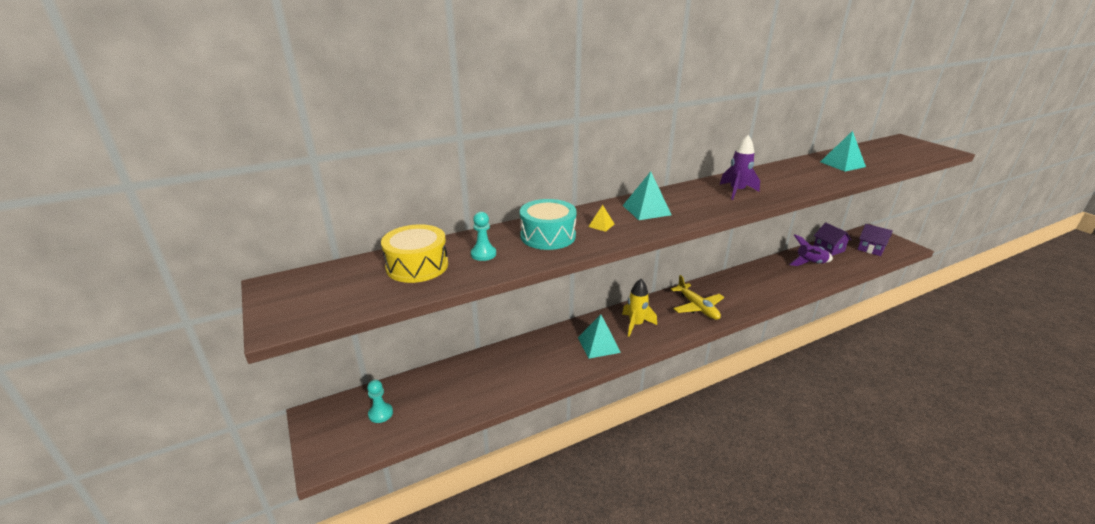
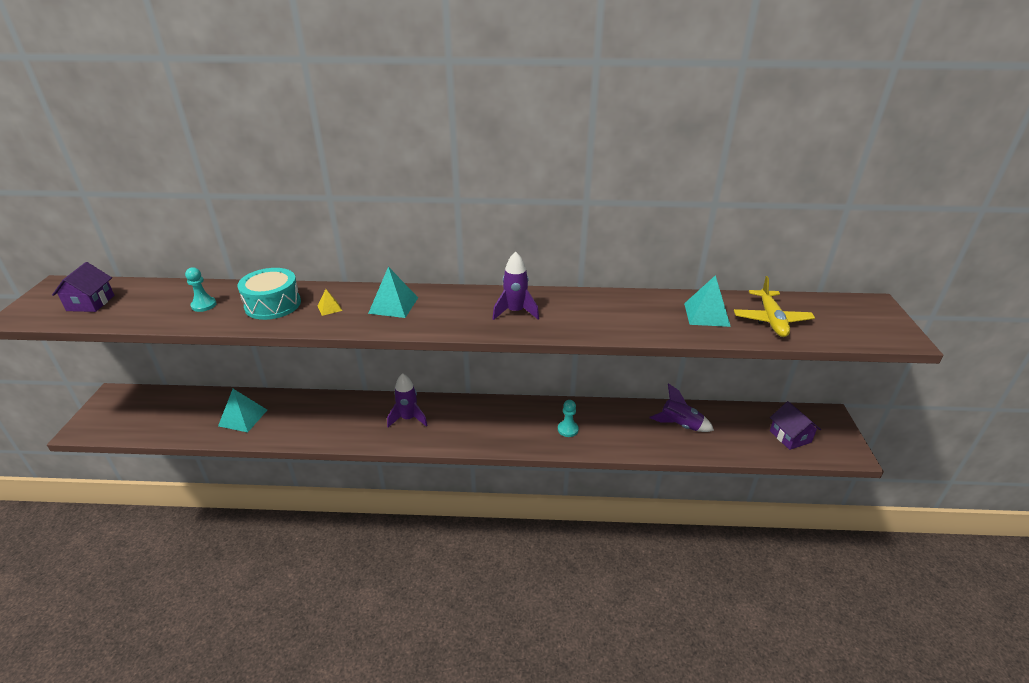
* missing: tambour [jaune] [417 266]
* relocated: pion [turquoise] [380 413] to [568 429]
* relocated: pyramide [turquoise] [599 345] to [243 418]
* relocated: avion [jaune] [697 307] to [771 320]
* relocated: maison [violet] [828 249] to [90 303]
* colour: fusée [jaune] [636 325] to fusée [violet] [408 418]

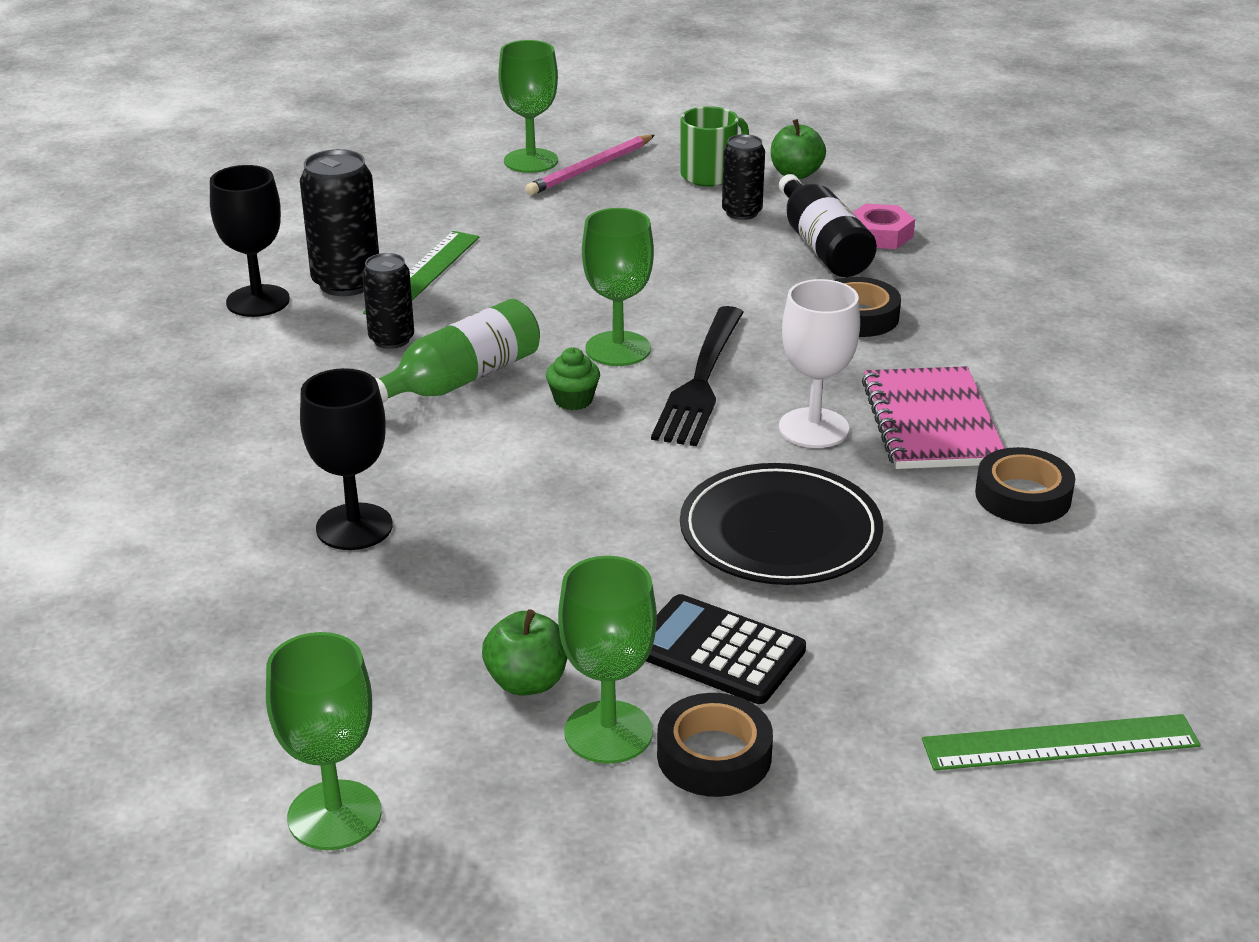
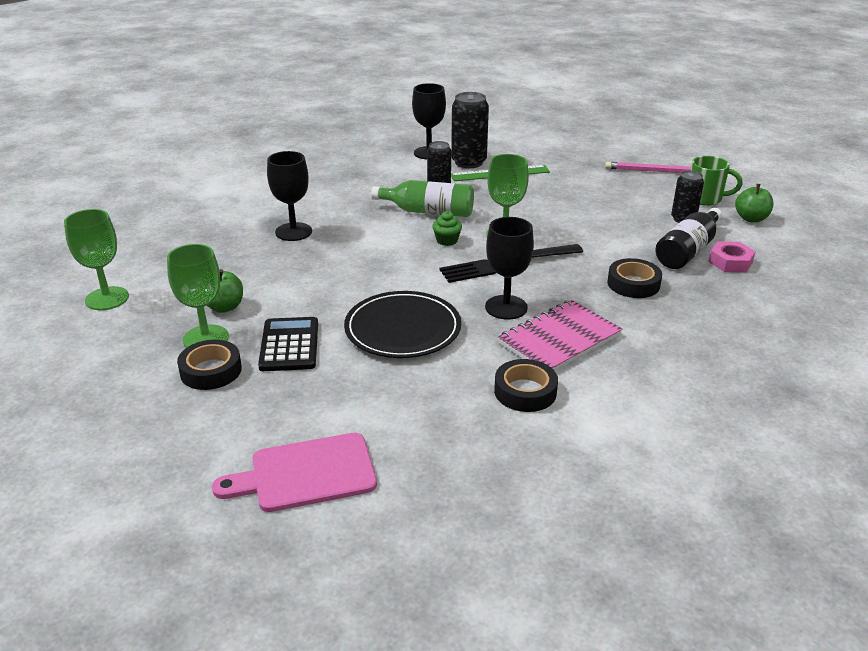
* missing: verre à pied [vert] [531 161]
* exchanged: règle [vert] [1060 743] to planche à découper [rose] [306 474]
* colour: verre à pied [blanc] [813 428] to verre à pied [noir] [506 307]

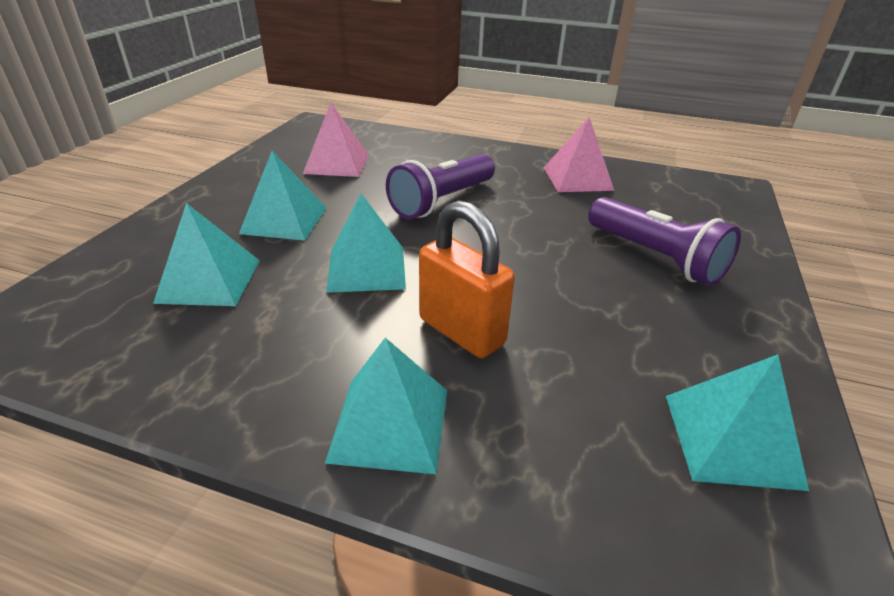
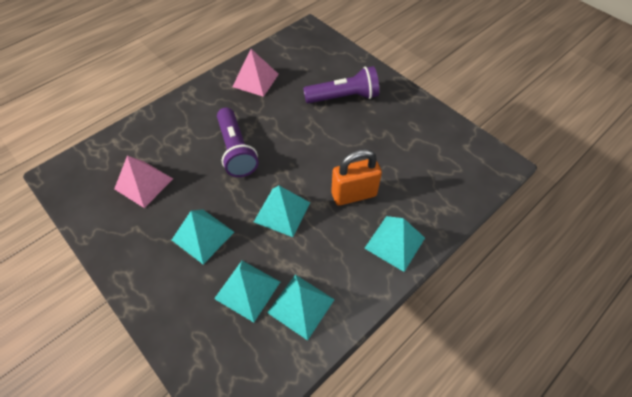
* relocated: pyramide [turquoise] [731 439] to [301 306]

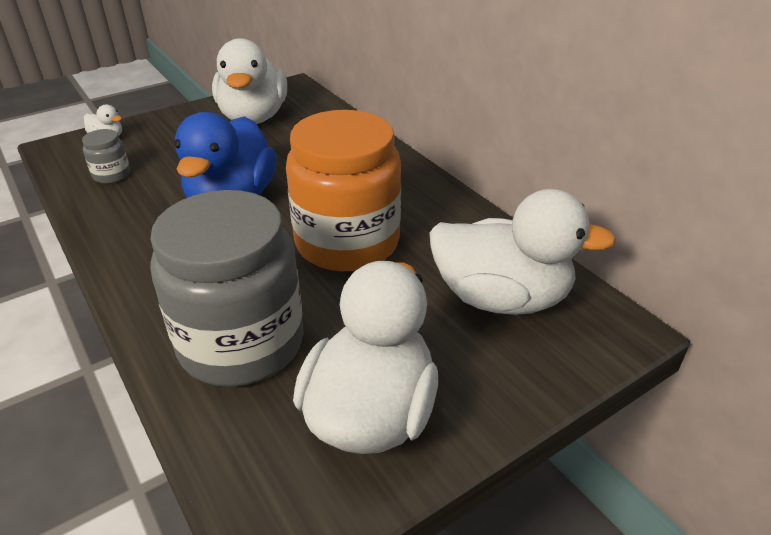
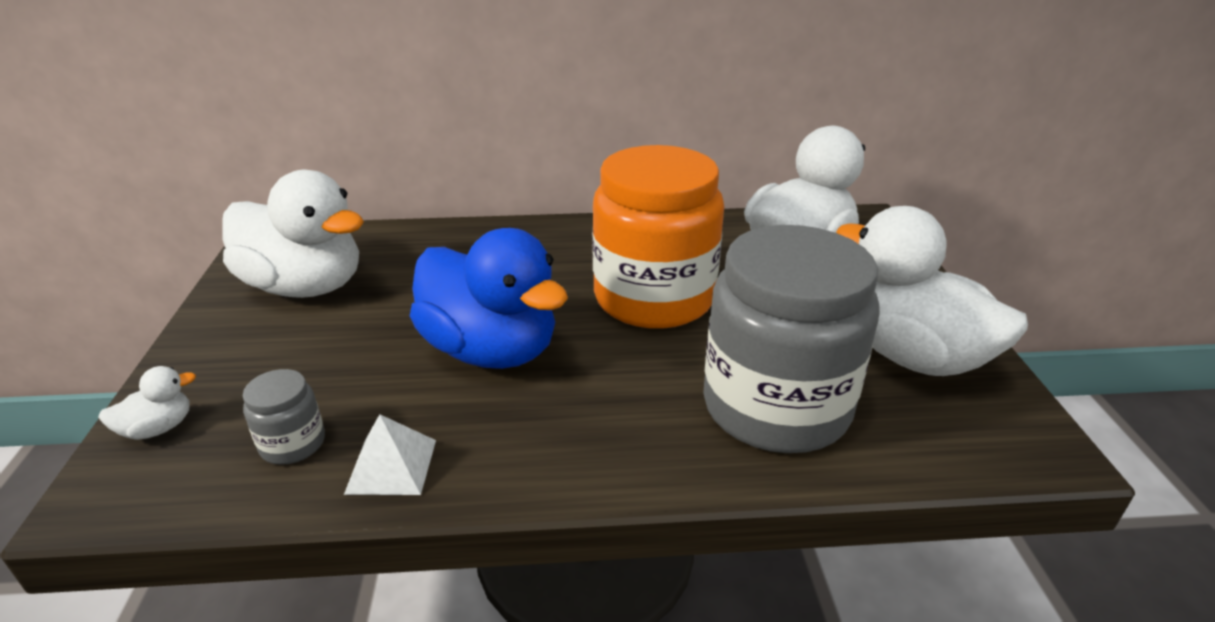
* appeared: pyramide [blanc] [391 466]

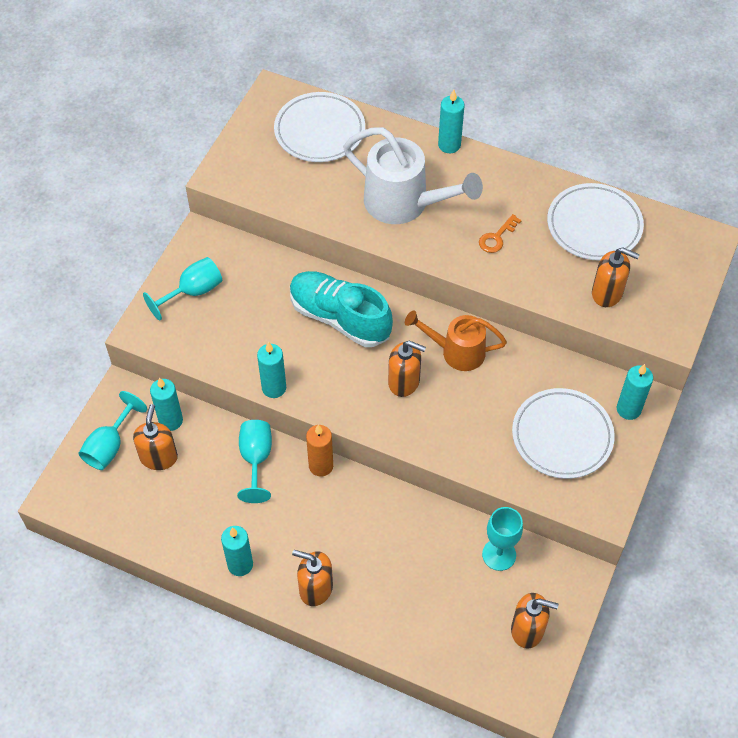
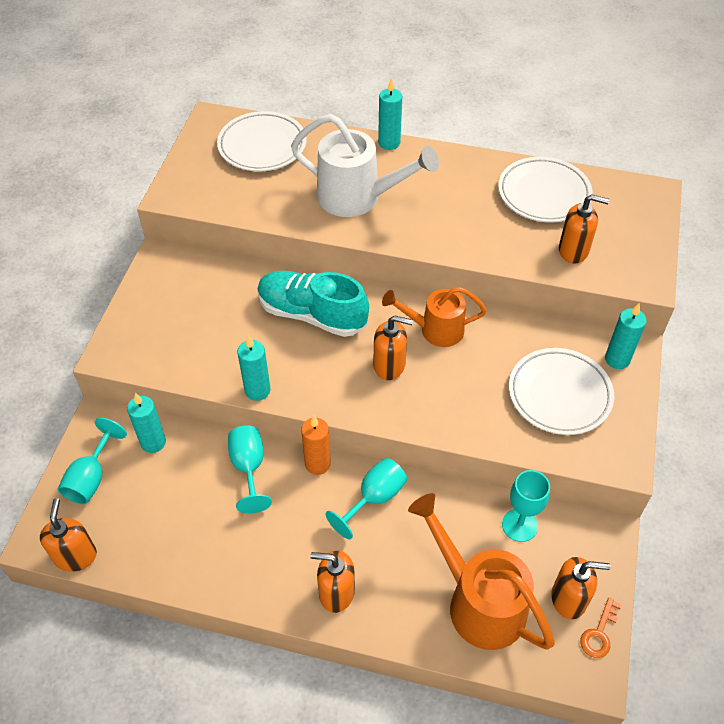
* missing: bougie [turquoise] [240 564]
* appeared: arrosoir [orange] [478 601]
* relocated: distributeur de savon [orange] [159 457] to [75 556]
* relocated: verre à pied [turquoise] [193 292] to [374 498]
* relocated: clé [orange] [496 237] to [599 633]

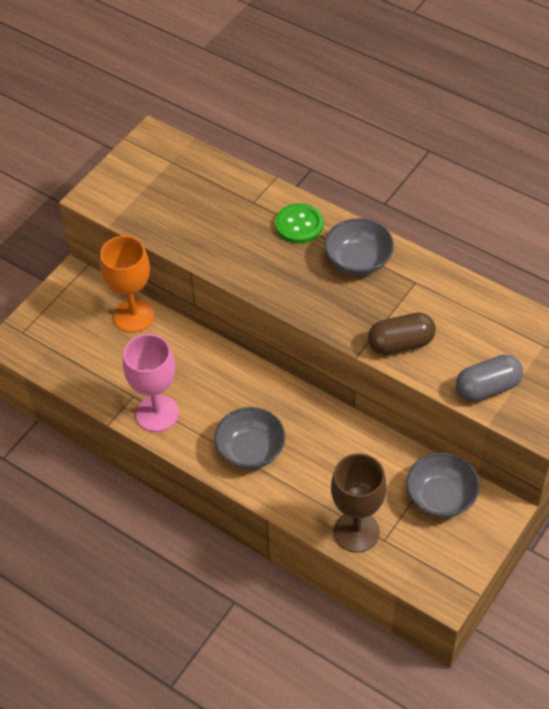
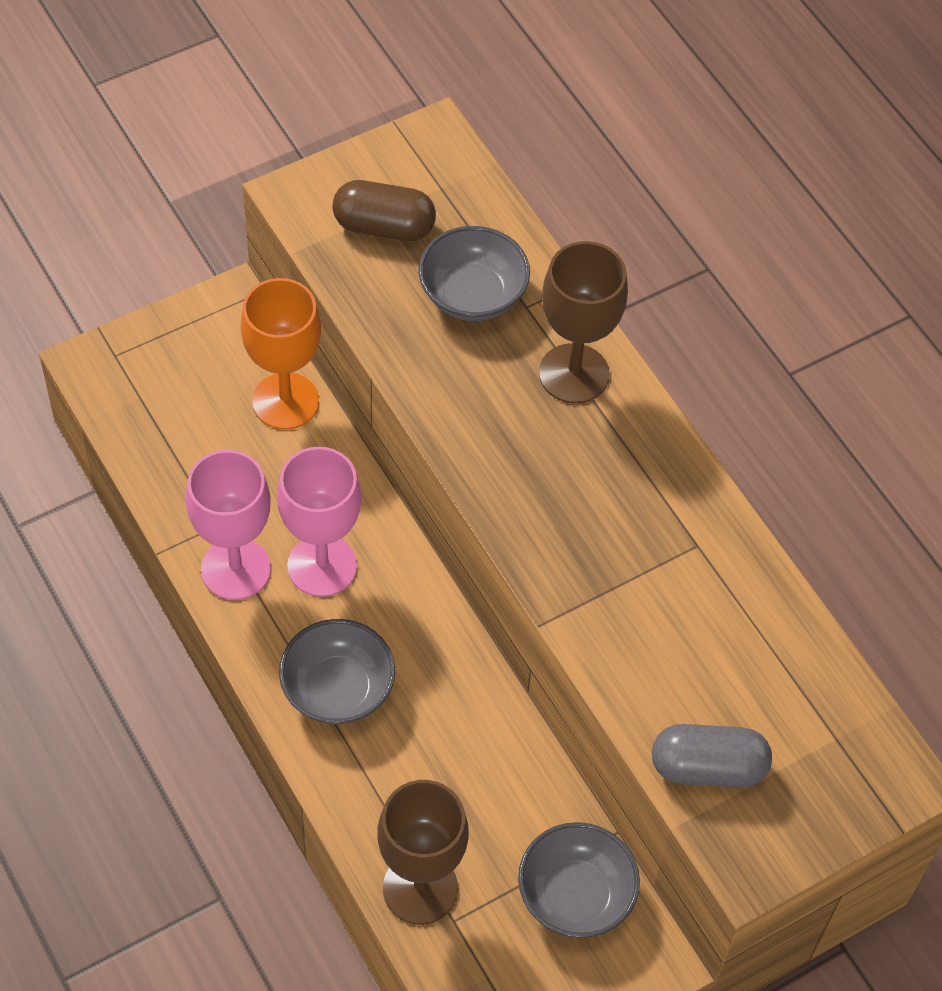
* appeared: verre à pied [rose] [322 566]
* relocated: bol [gris] [358 261] to [472 295]
* relocated: gélule [marron] [400 343] to [384 226]
* exchanged: bouton [vert] [299 225] to verre à pied [marron] [574 374]

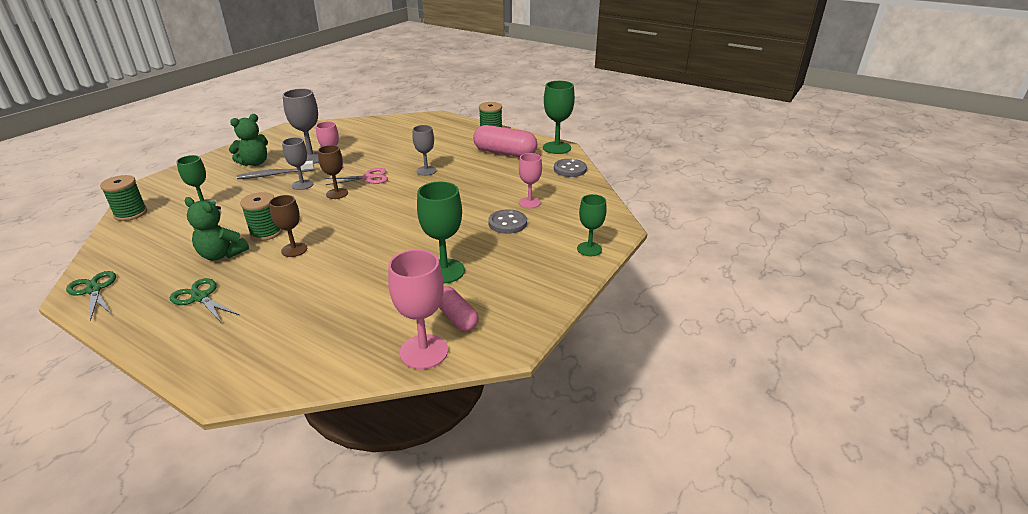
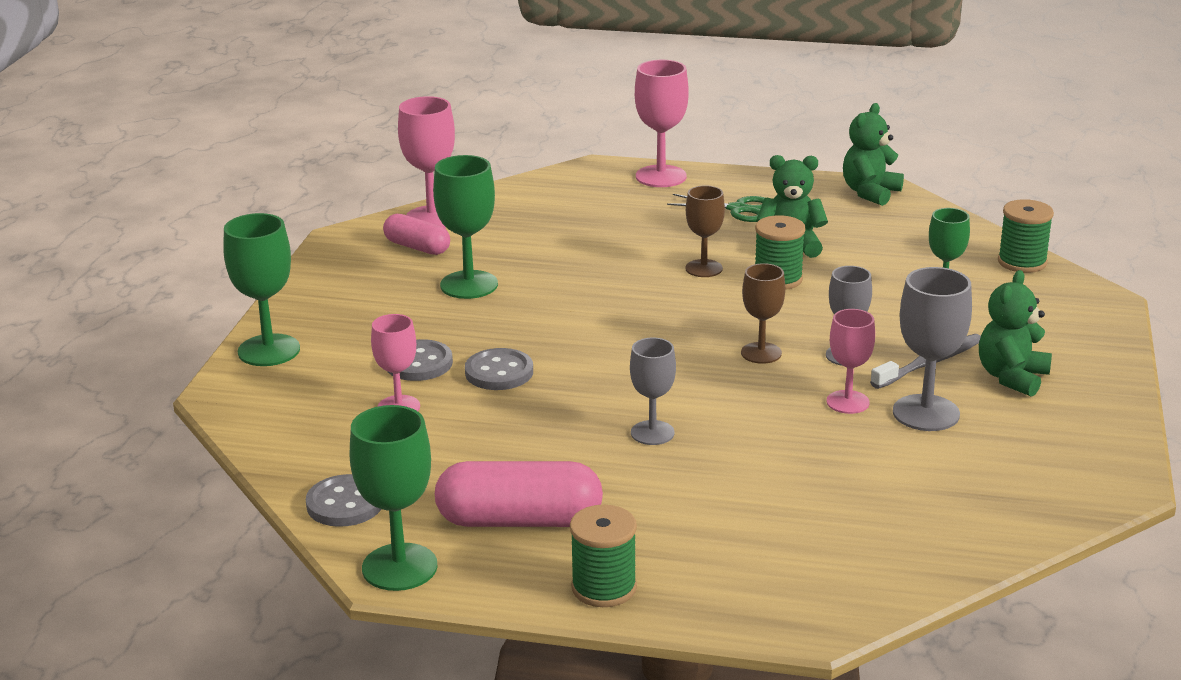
* missing: ciseaux [rose] [368 178]
* appeared: bouton [gris] [499 372]
* appeared: verre à pied [rose] [661 176]
* exchanged: ciseaux [vert] [94 290] to ours en peluche [vert] [870 193]
* size: verre à pied [vert] [589 249] = [269 350] x1.53

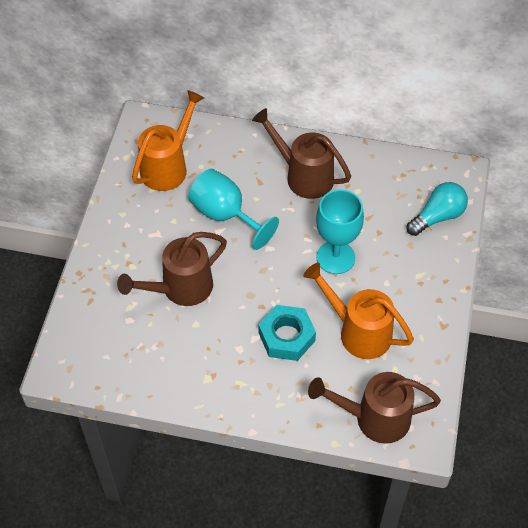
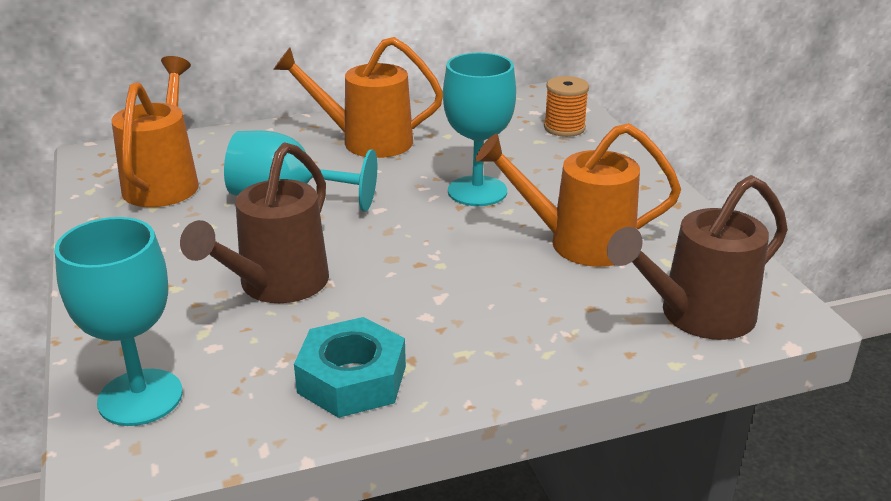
* appeared: verre à pied [turquoise] [140 397]
* relocated: écrou [turquoise] [286 337] to [352 379]
* exchanged: ampoule [turquoise] [437 216] to bobine [orange] [564 128]
* colour: arrosoir [marron] [303 175] to arrosoir [orange] [366 141]

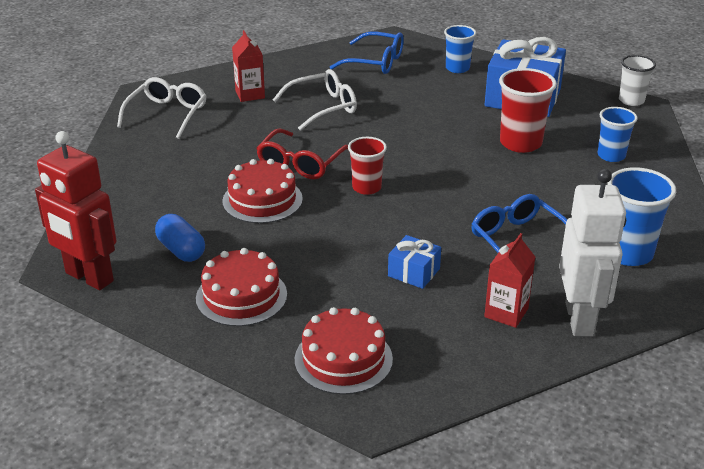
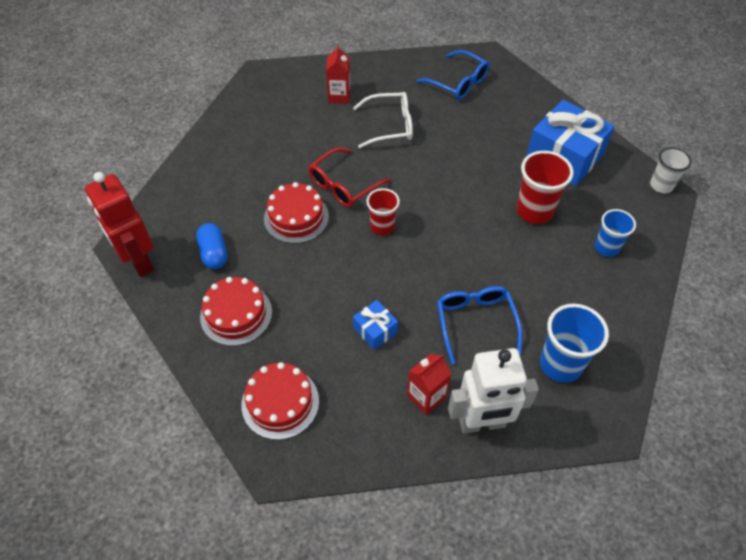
* missing: lunettes [blanc] [167 114]
* missing: gobelet [bleu] [457 68]
* spun: robot [blanc] [580 319] = [482 423] 60 degrees clockwise

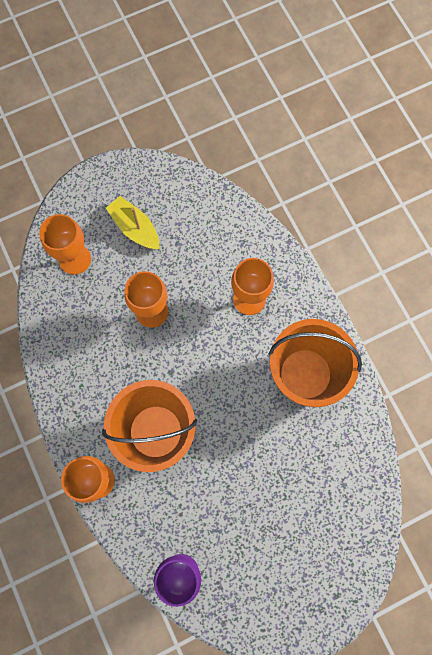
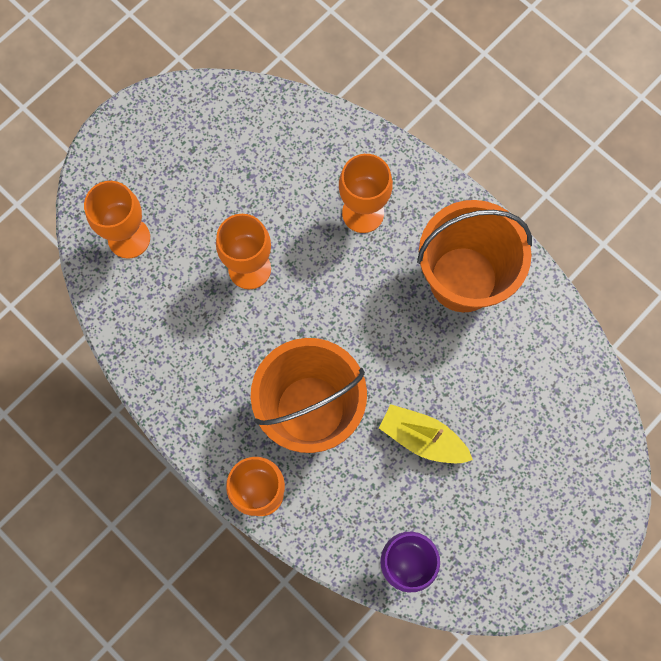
* relocated: bateau [jaune] [135 228] to [422 438]

